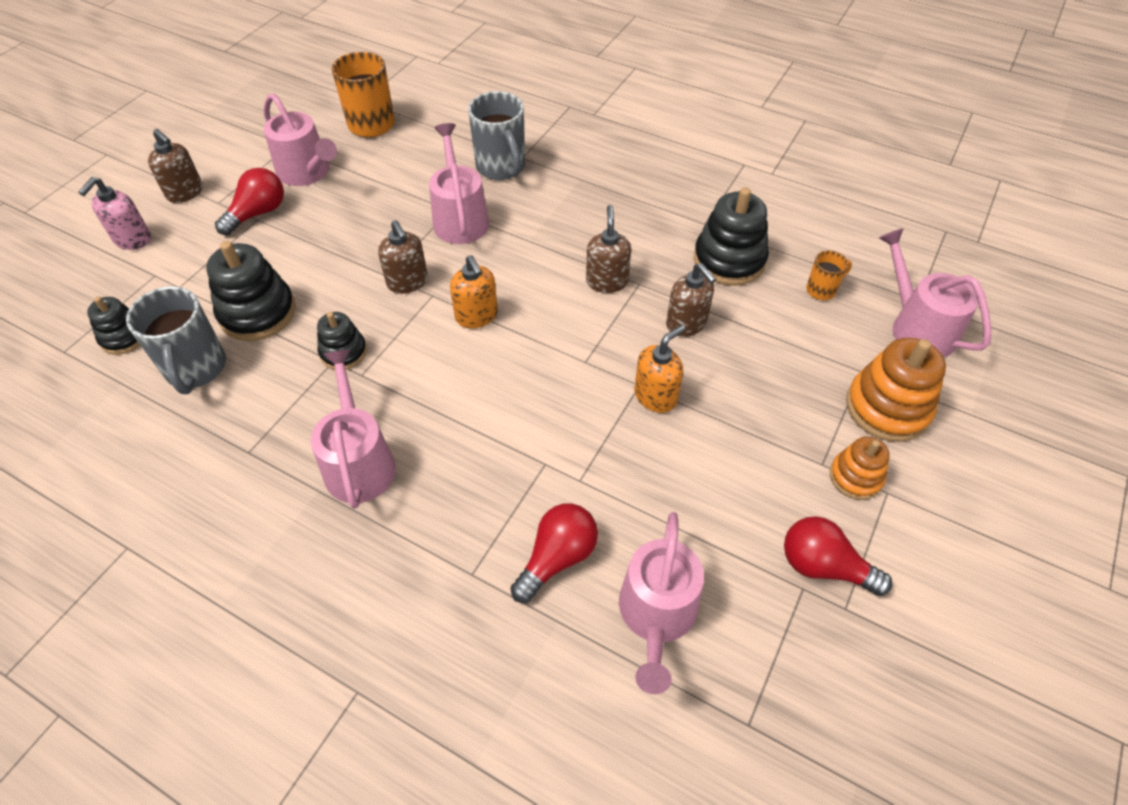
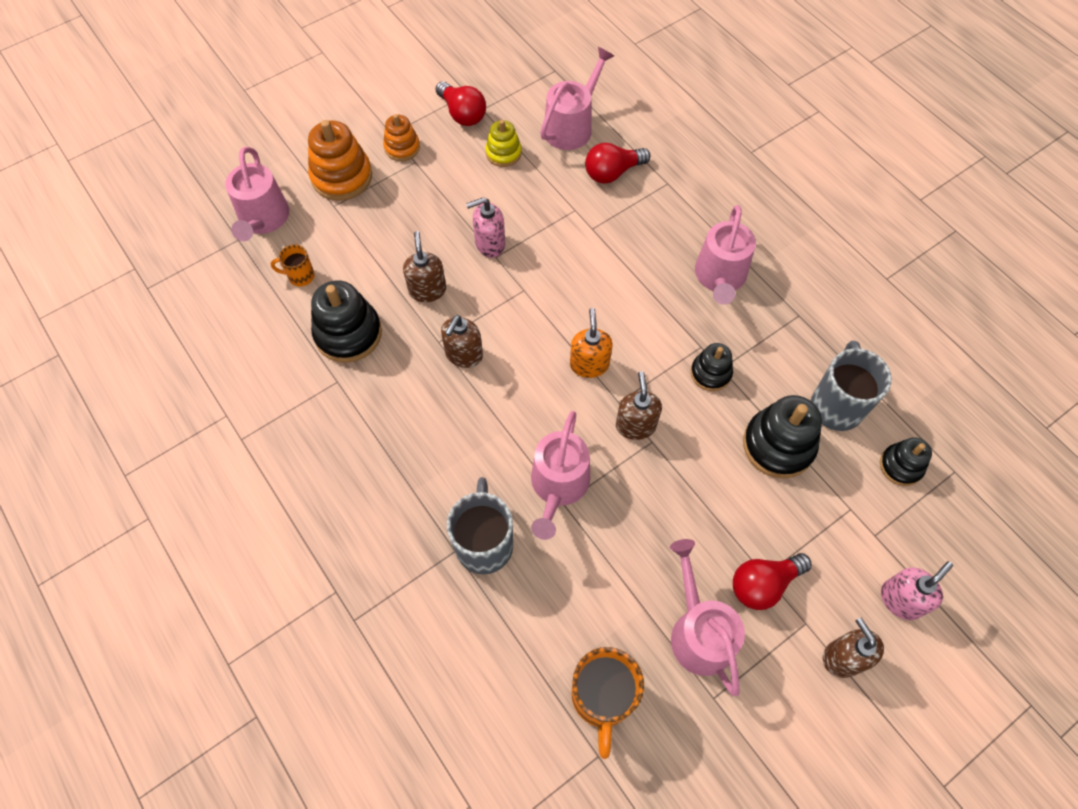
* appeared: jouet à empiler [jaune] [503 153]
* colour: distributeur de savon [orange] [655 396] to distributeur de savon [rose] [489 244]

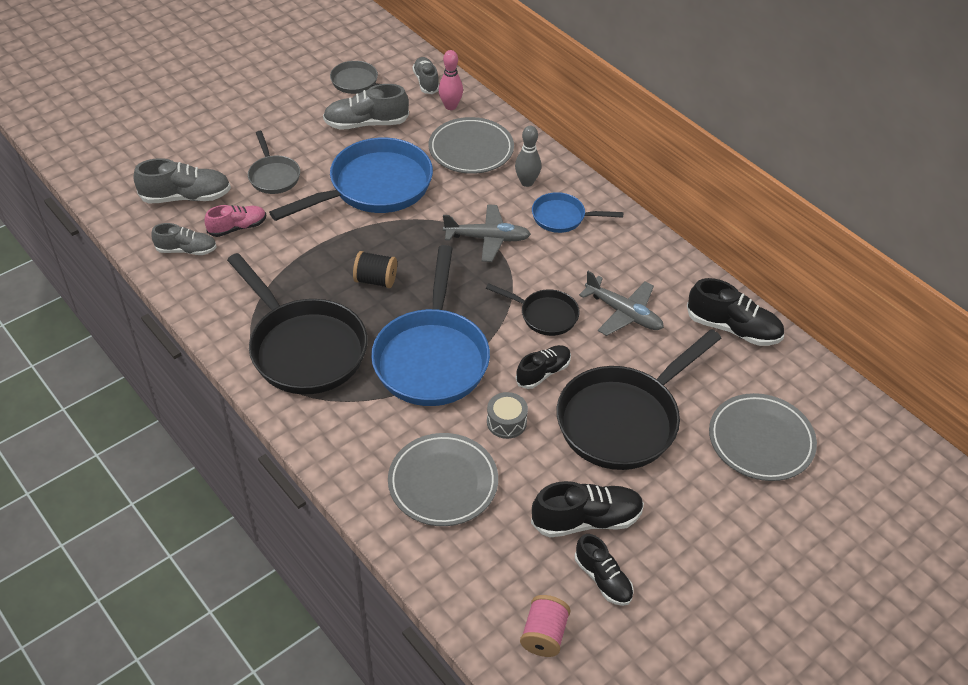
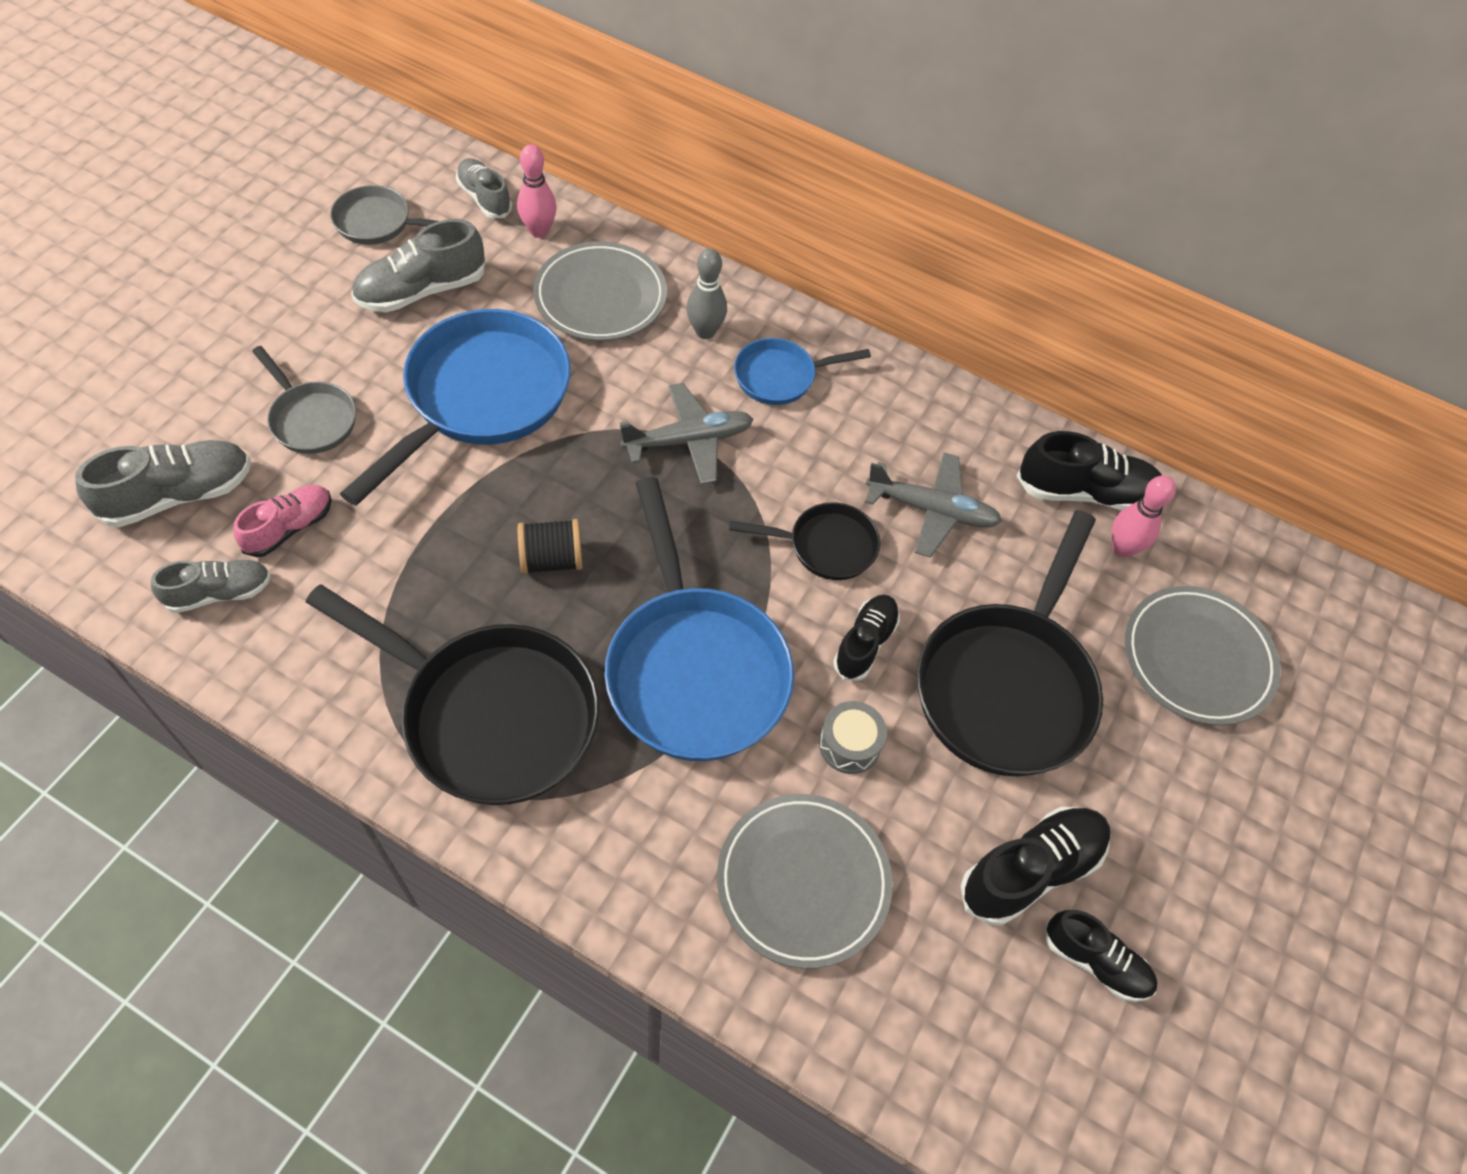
* missing: bobine [rose] [544 635]
* appeared: quille [rose] [1122 548]

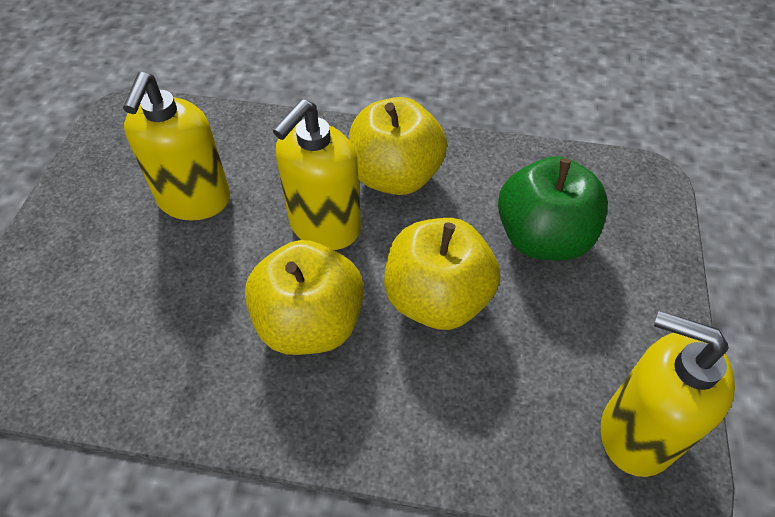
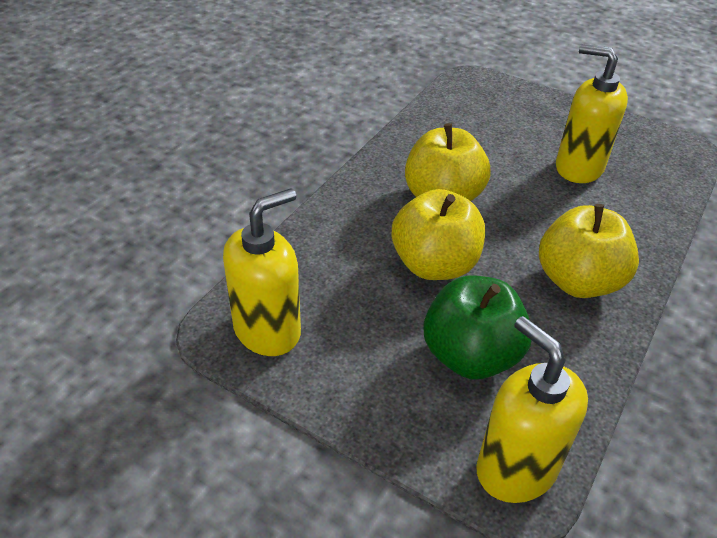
* relocated: distributeur de savon [jaune] [324 226] to [515 468]

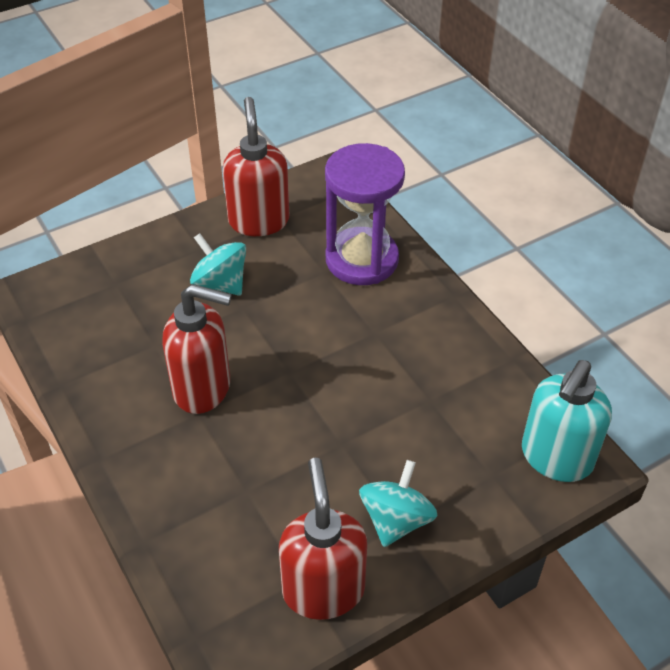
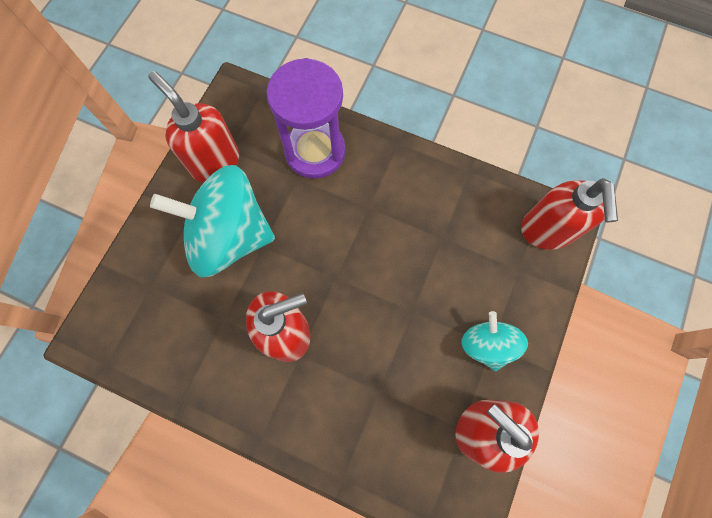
* colour: distributeur de savon [turquoise] [556 458] to distributeur de savon [rouge] [546 231]
* size: toupie [turquoise] [220 283] = [230 235] x1.87

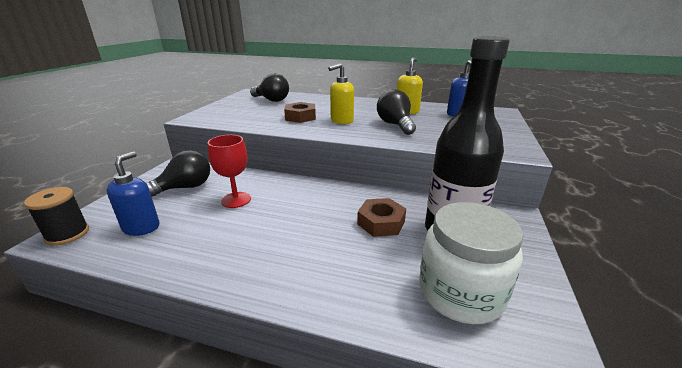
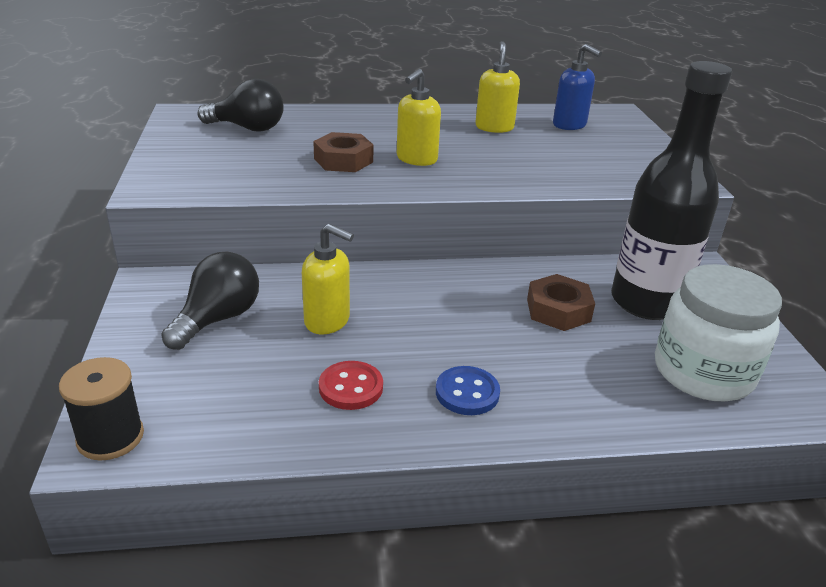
* missing: distributeur de savon [bleu] [141 227]
* missing: ampoule [noir] [395 125]
* appeared: bouton [rouge] [351 387]
* appeared: bouton [bleu] [467 393]
* exchanged: verre à pied [rouge] [236 200] to distributeur de savon [jaune] [327 321]

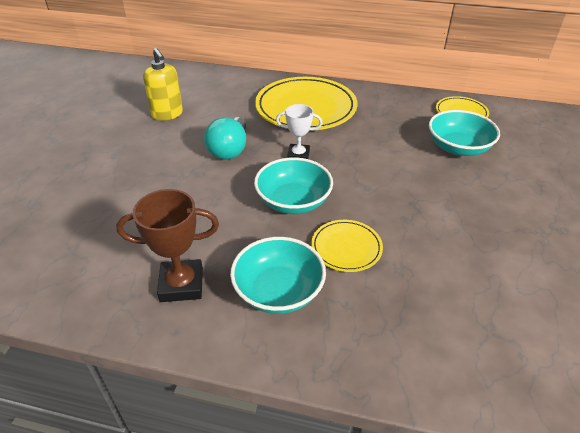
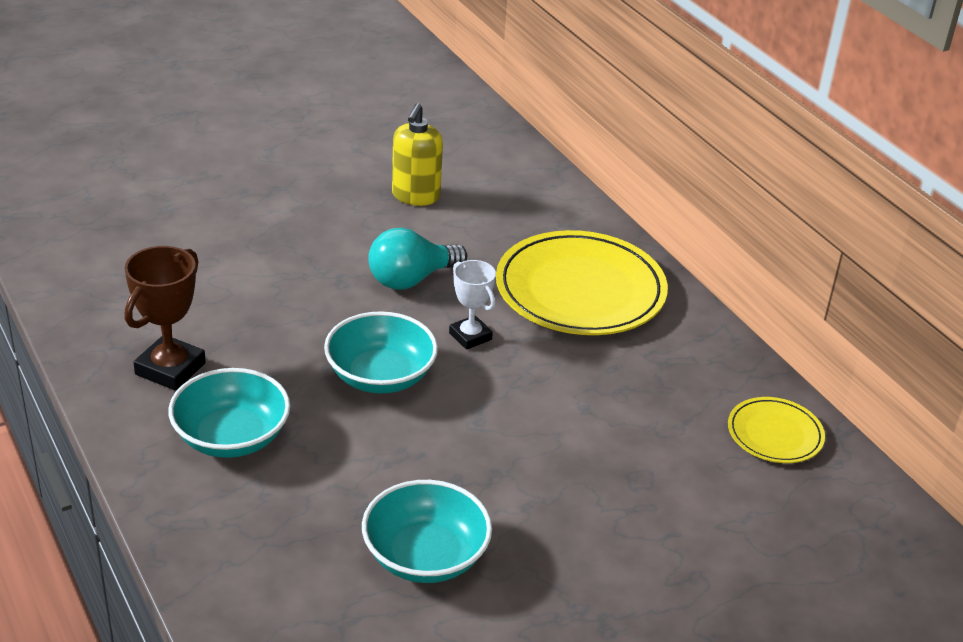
* missing: assiette [jaune] [346 248]
* relocated: bol [turquoise] [458 148] to [425 556]
* spun: trophée [marron] [181 284] = [170 369] 75 degrees clockwise

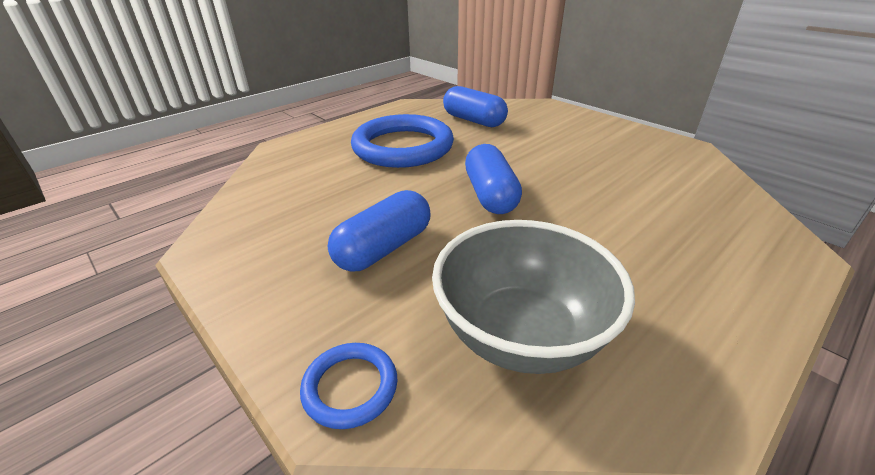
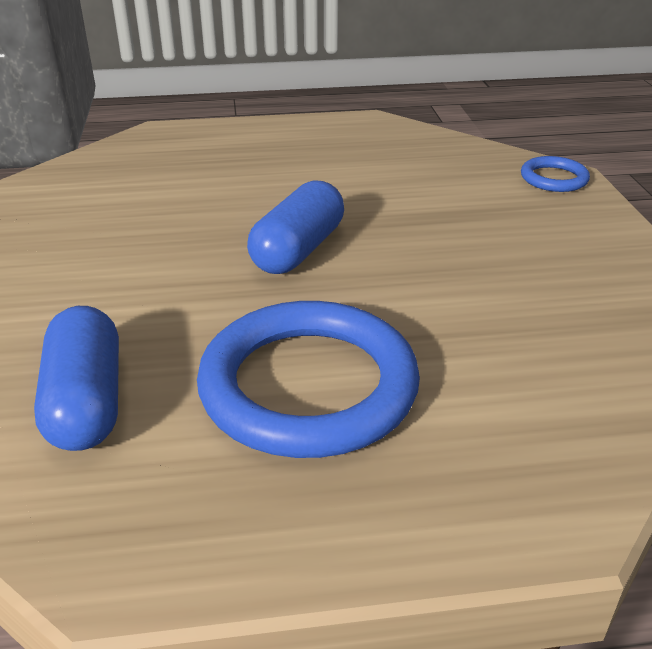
* missing: gélule [bleu] [384 248]
* missing: bol [gris] [521 334]

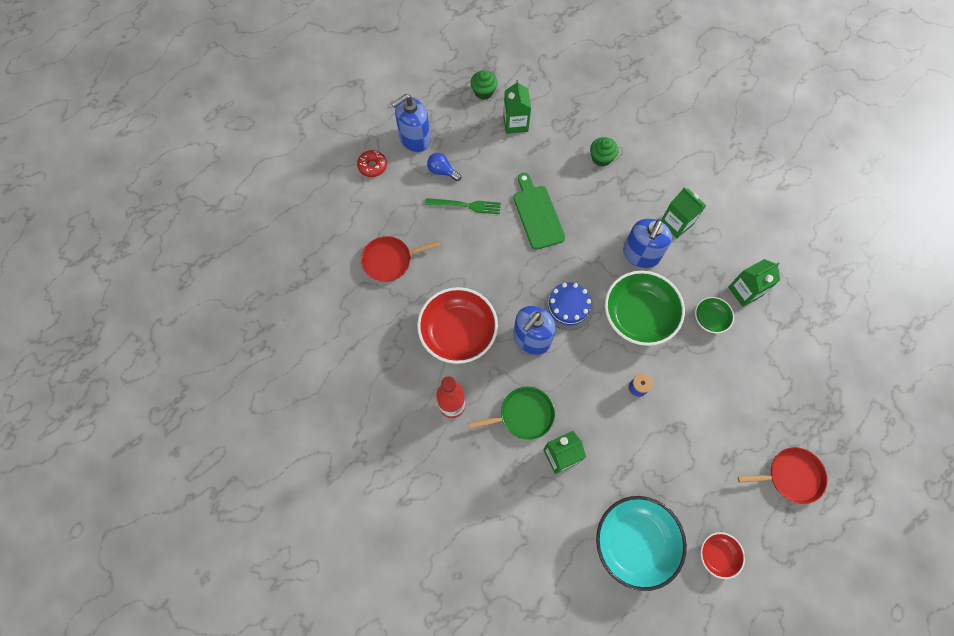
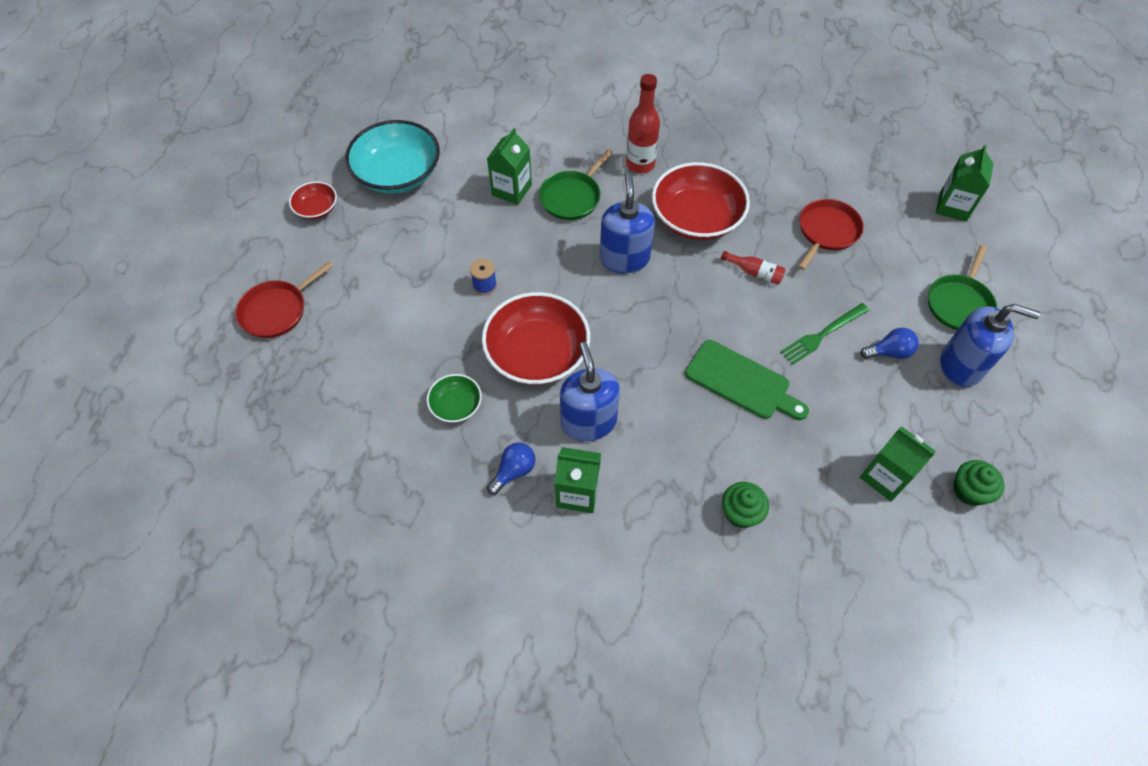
* missing: gâteau [bleu] [568 306]
* appeared: ampoule [bleu] [514 471]
* appeared: bouteille [rouge] [755 272]
* relocated: brique de lait [vert] [745 291] to [953 207]
* exchanged: beignet [rouge] [372 166] to poêle [vert] [959 303]
* colour: bol [vert] [639 315] to bol [rouge] [537 353]
* spun: distributeur de savon [bleu] [414 139] = [961 365] 90 degrees clockwise

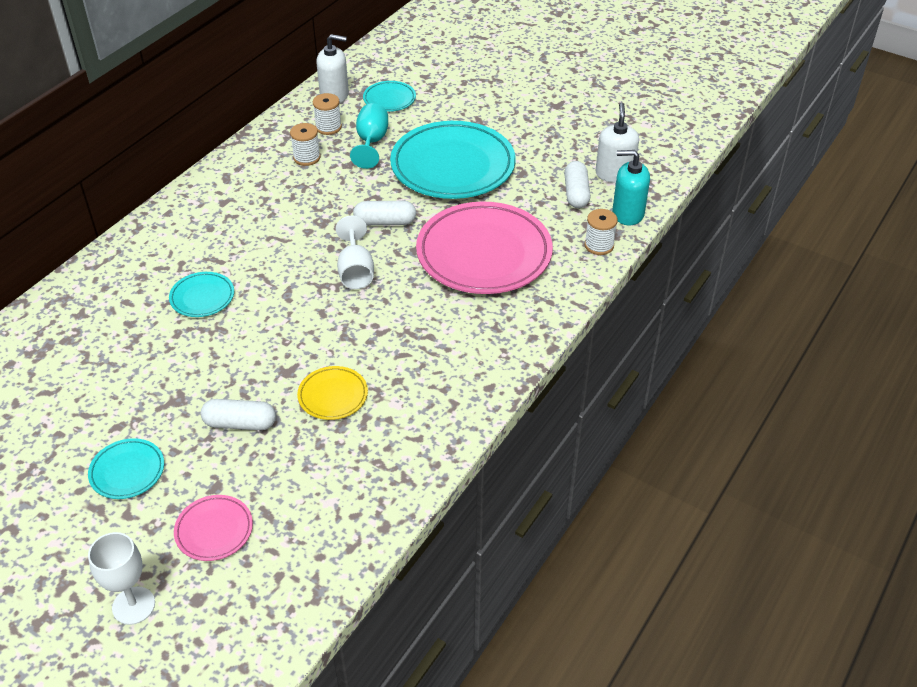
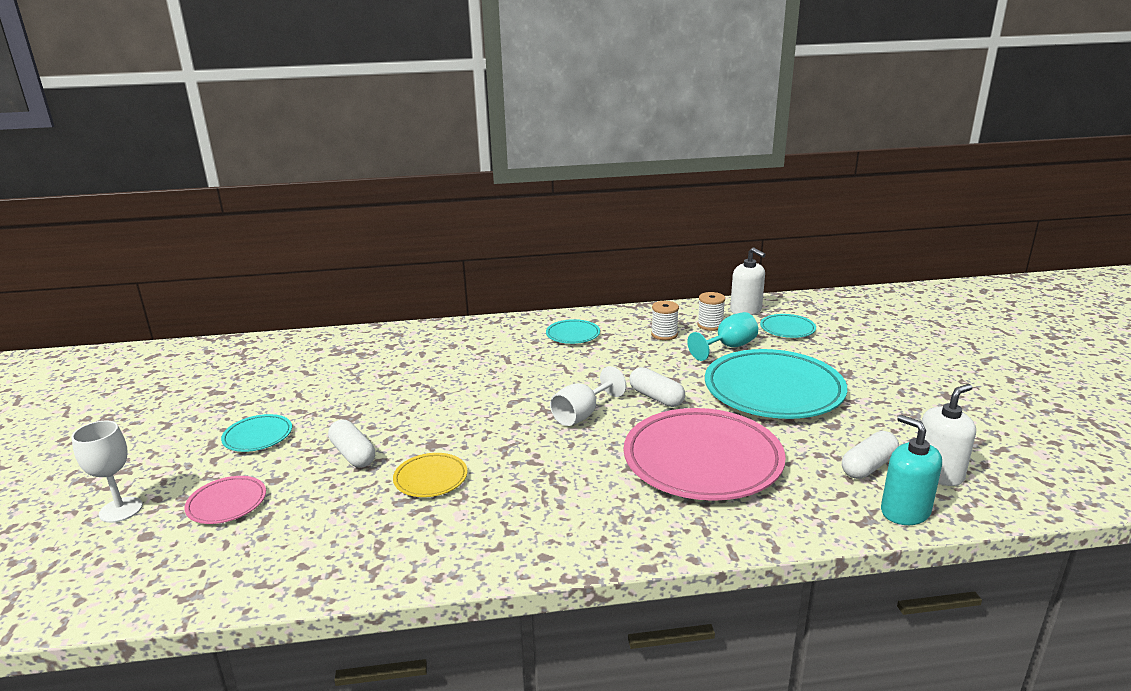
* missing: bobine [blanc] [599 245]
* relocated: assiette [turquoise] [202 297] to [573 335]

